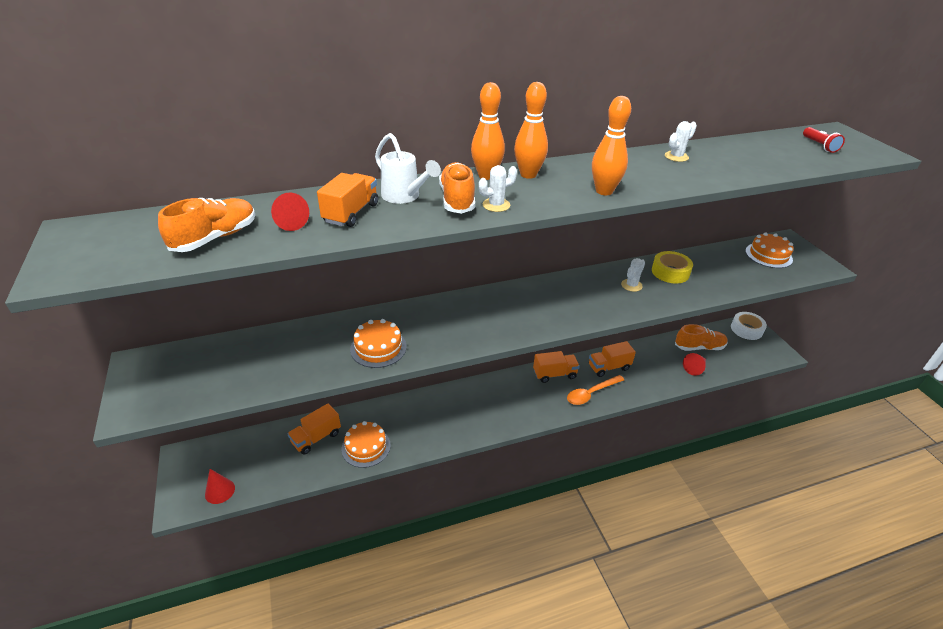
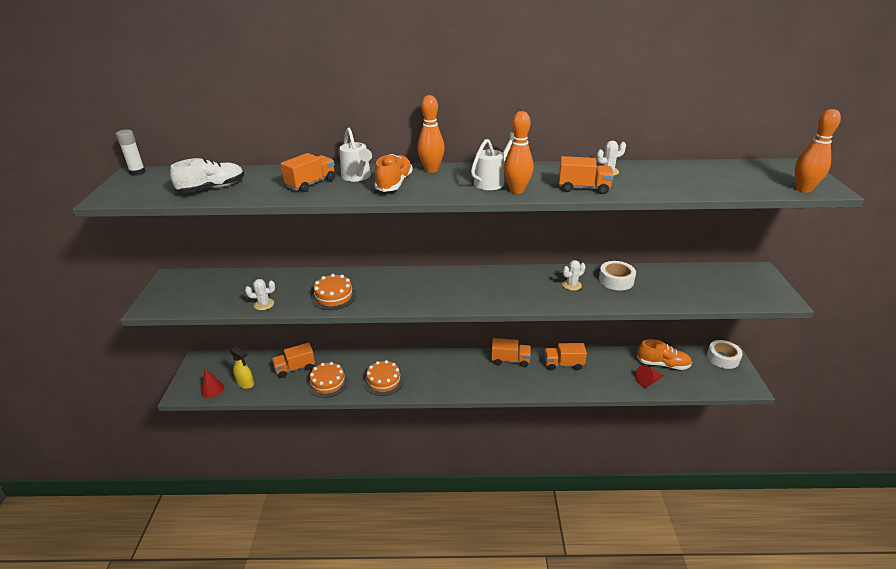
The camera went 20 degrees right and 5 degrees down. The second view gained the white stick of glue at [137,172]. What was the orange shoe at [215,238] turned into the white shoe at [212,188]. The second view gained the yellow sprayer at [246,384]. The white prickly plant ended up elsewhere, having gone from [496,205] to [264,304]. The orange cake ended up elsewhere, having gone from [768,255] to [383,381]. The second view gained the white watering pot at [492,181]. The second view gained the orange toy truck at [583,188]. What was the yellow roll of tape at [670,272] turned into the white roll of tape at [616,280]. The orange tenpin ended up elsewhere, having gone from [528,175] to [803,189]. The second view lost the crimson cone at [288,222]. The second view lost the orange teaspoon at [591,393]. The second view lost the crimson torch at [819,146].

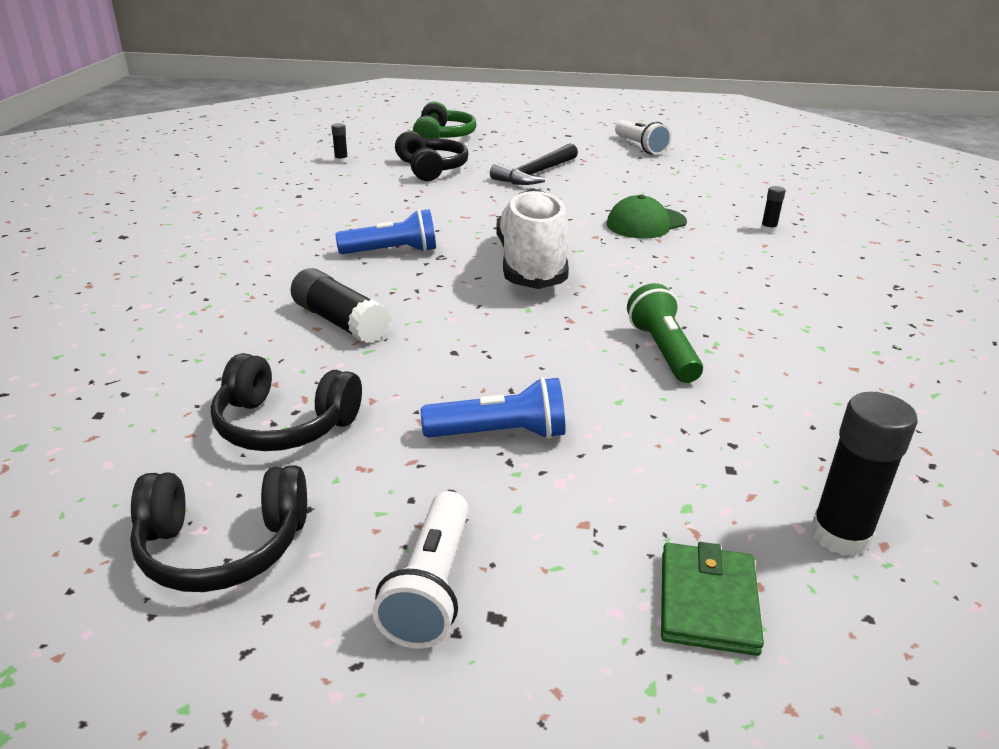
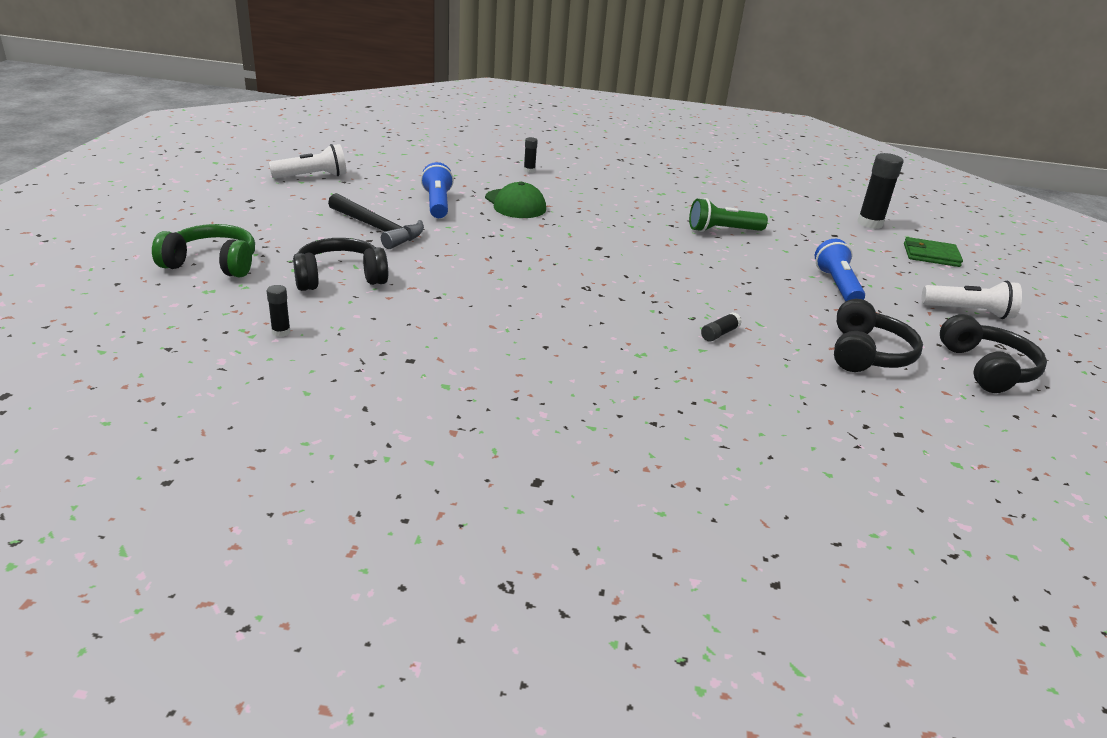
The camera went 90 degrees left and 0 degrees up. The cobalt torch ended up elsewhere, having gone from [392,252] to [437,204]. The size of the jet-black stick of glue at [340,322] changed by a factor of 0.50. The second view lost the white shoe at [531,265].

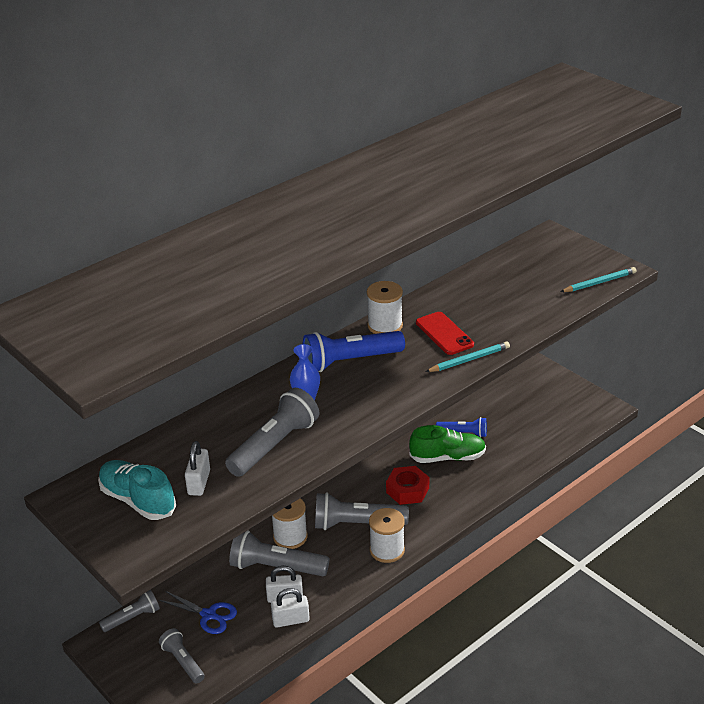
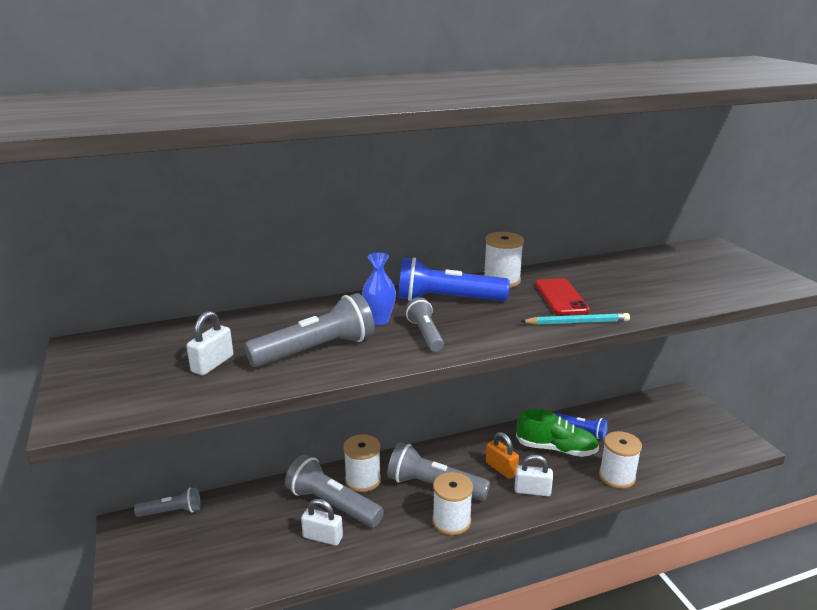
The camera went 20 degrees right and 10 degrees down. The grey torch ended up elsewhere, having gone from [183,662] to [425,334]. Where the crimson hexagon nut stood at [407,490], the orange lock came to stand at [501,468]. The white lock ended up elsewhere, having gone from [291,620] to [532,491]. The second view gained the white reel of thread at [617,476]. The second view lost the teal shoe at [138,500]. The second view lost the cobalt pair of scissors at [208,615]. The second view lost the teal lead pencil at [599,282].

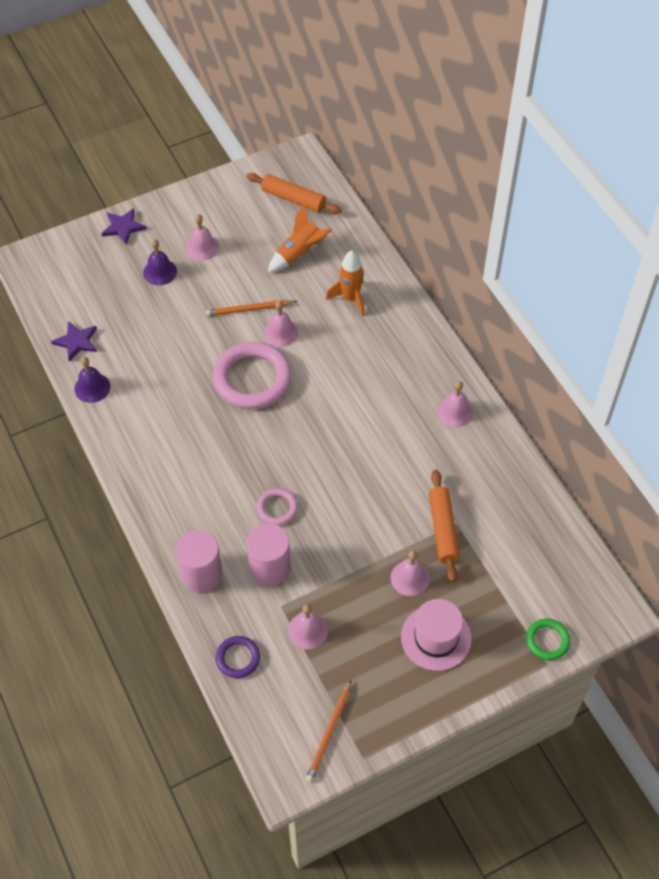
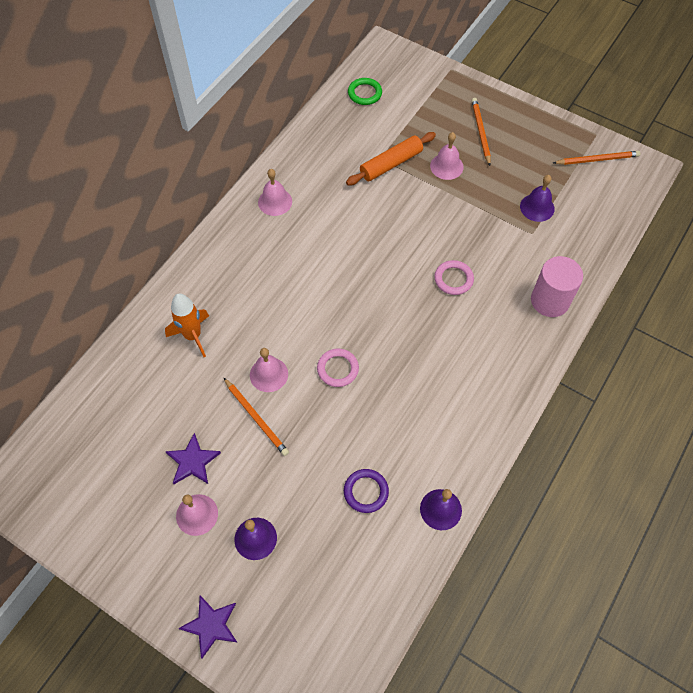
The camera went 120 degrees left and 5 degrees up. The violet five-pointed star ended up elsewhere, having gone from [76,342] to [192,461]. The size of the rose-pink ring at [252,379] changed by a factor of 0.49. The violet ring ended up elsewhere, having gone from [238,658] to [366,492]. The emerald ring ended up elsewhere, having gone from [547,640] to [364,93]. Where the rose-pink hat stood at [436,638], the orange lead pencil came to stand at [480,132]. What was the rose-pink hand bell at [307,630] turned into the violet hand bell at [537,207]. The second view lost the orange pastry roller at [293,199]. The second view lost the rose-pink solid cylinder at [270,567]. The second view lost the orange spaceship at [299,253].

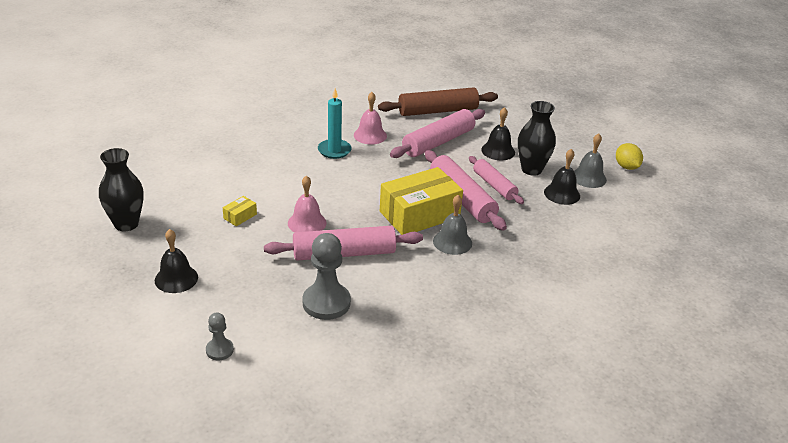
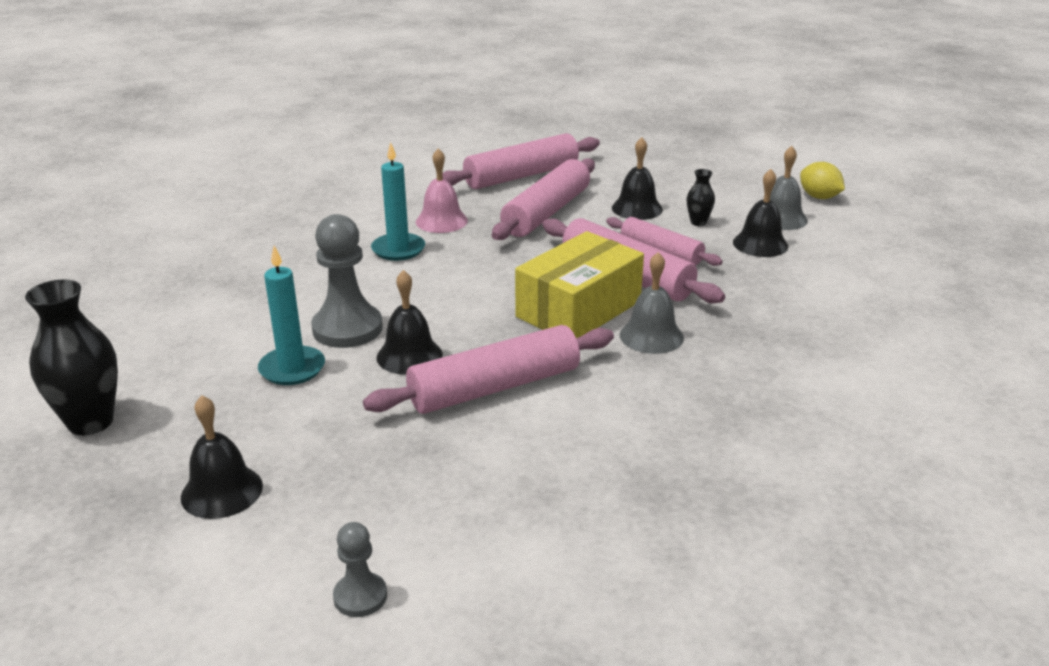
The camera went 15 degrees left and 5 degrees down. Where the yellow package stood at [240,216], the teal pillar candle came to stand at [292,369]. The grey pawn ended up elsewhere, having gone from [326,303] to [347,328]. What was the rose-pink hand bell at [307,223] turned into the jet-black hand bell at [409,356]. What was the russet pastry roller at [437,111] turned into the rose-pink pastry roller at [521,176]. The size of the jet-black vase at [531,169] changed by a factor of 0.50.

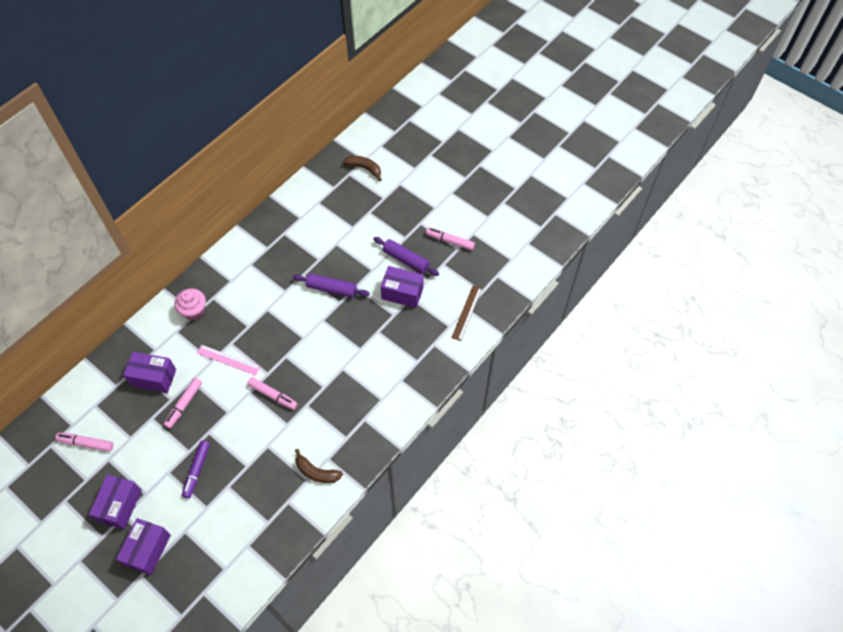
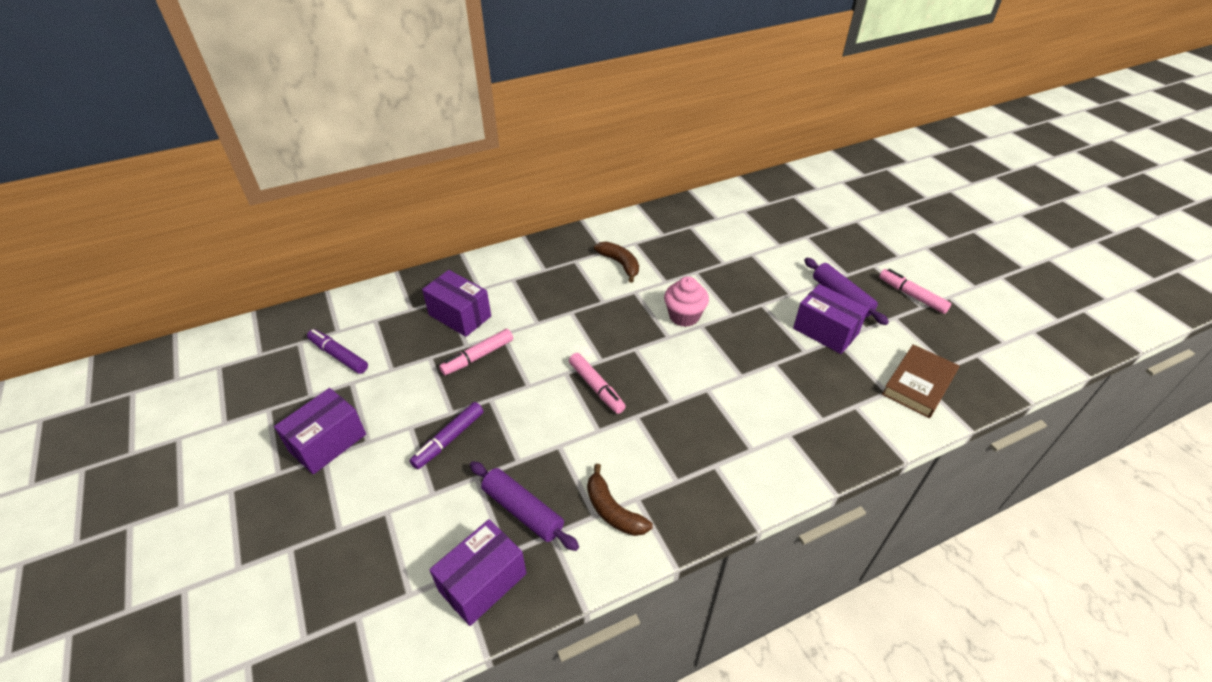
The camera went 25 degrees right and 15 degrees down. What was the rose-pink marker pen at [86,443] turned into the violet marker pen at [339,356]. The violet package ended up elsewhere, having gone from [148,550] to [483,582]. The violet pastry roller ended up elsewhere, having gone from [331,289] to [523,510]. The russet banana fruit ended up elsewhere, having gone from [364,168] to [620,264]. The rose-pink fairy cake ended up elsewhere, having gone from [194,311] to [684,316]. Where the russet ruler stood at [466,312], the russet hardcover came to stand at [918,384]. The second view lost the rose-pink ruler at [228,360].

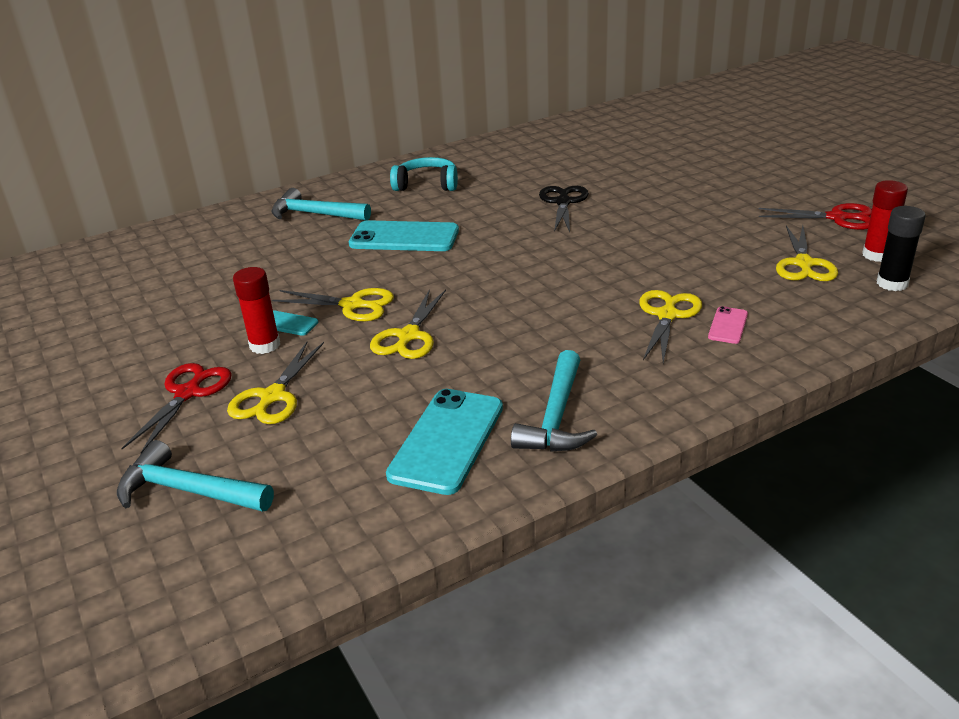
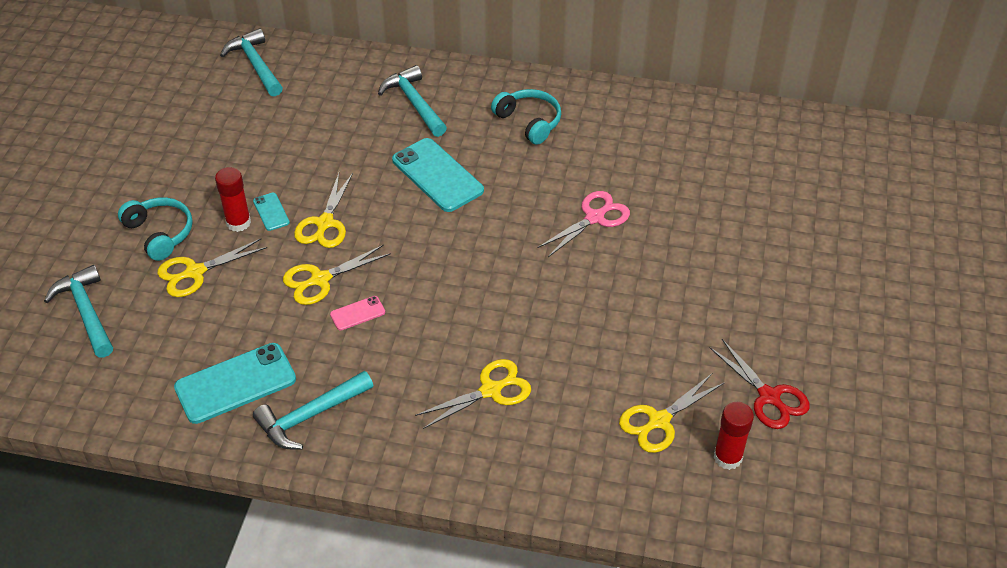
The camera went 40 degrees right and 15 degrees up. Where the crimson pair of scissors stood at [188,393], the teal over-ear headphones came to stand at [160,233]. The second view gained the teal hammer at [256,65]. The yellow pair of scissors at [353,305] ended up facing another way, 45 degrees clockwise from before. The rose-pink smartphone ended up elsewhere, having gone from [728,325] to [357,313]. What was the jet-black pair of scissors at [563,202] turned into the rose-pink pair of scissors at [595,217]. The second view lost the jet-black stick of glue at [892,283].

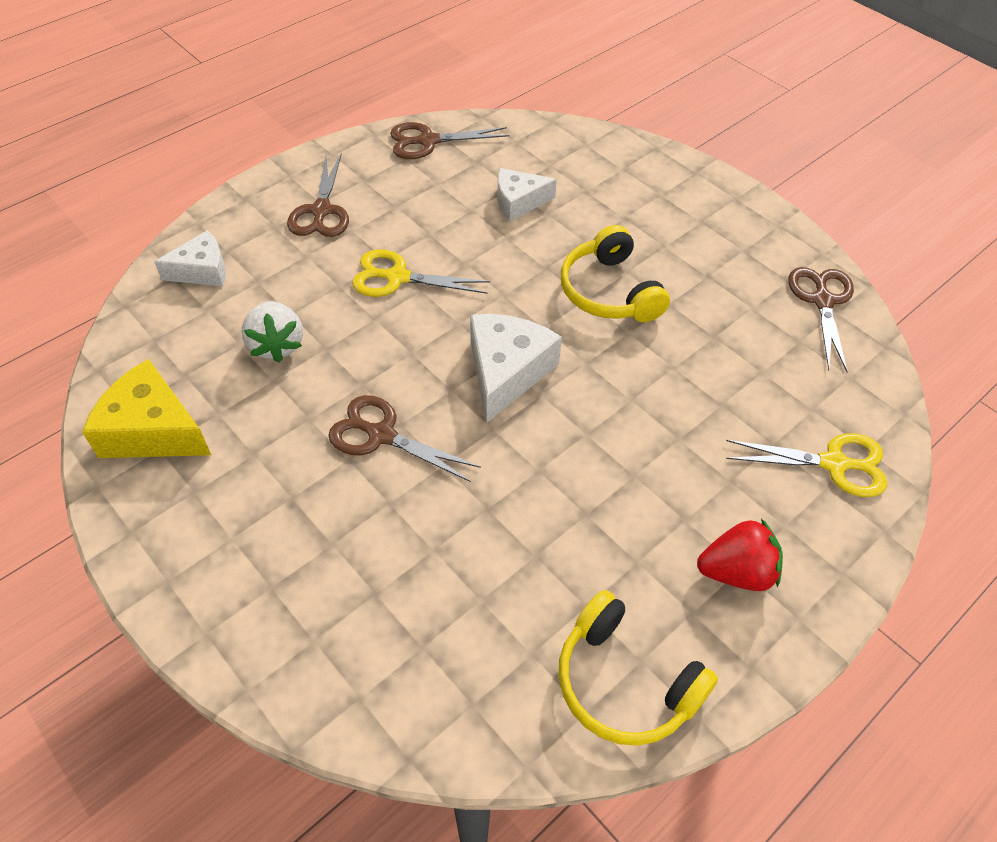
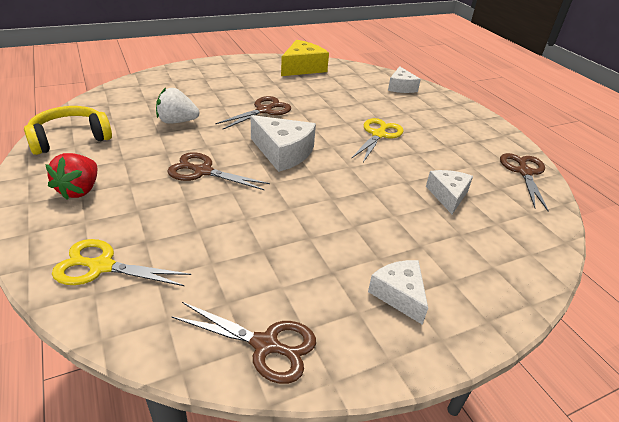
The camera went 105 degrees right and 15 degrees down. The yellow pair of scissors at [834,464] ended up facing another way, 75 degrees clockwise from before. The white strawberry ended up elsewhere, having gone from [277,345] to [177,121]. The russet pair of scissors ended up elsewhere, having gone from [321,211] to [203,171]. The second view gained the white cheese at [399,295]. The second view lost the yellow over-ear headphones at [609,291].

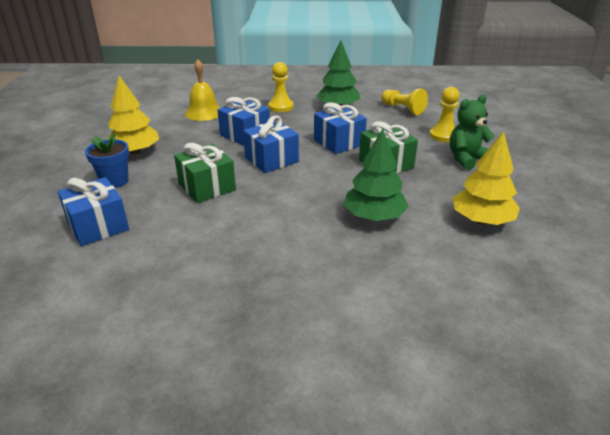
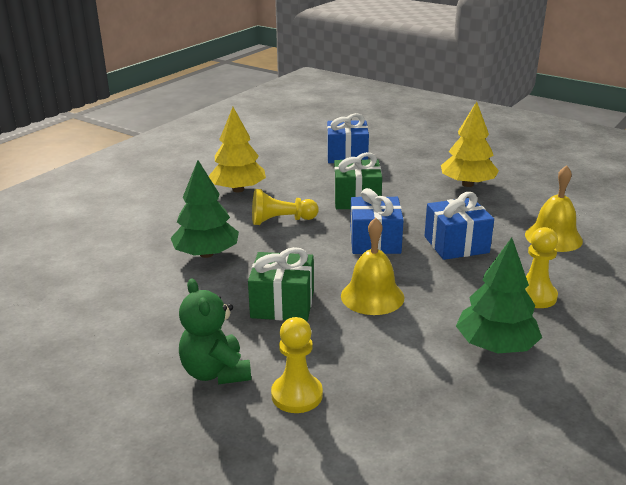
The camera went 125 degrees right and 5 degrees down. The emerald teddy bear at [466,159] ended up facing another way, 150 degrees clockwise from before. The yellow tree ended up elsewhere, having gone from [482,220] to [238,189]. The yellow pawn ended up elsewhere, having gone from [403,109] to [281,220]. Where the cobalt wrapped gift stood at [339,142], the yellow hand bell came to stand at [372,296]. The second view lost the cobalt potted plant at [114,181].

